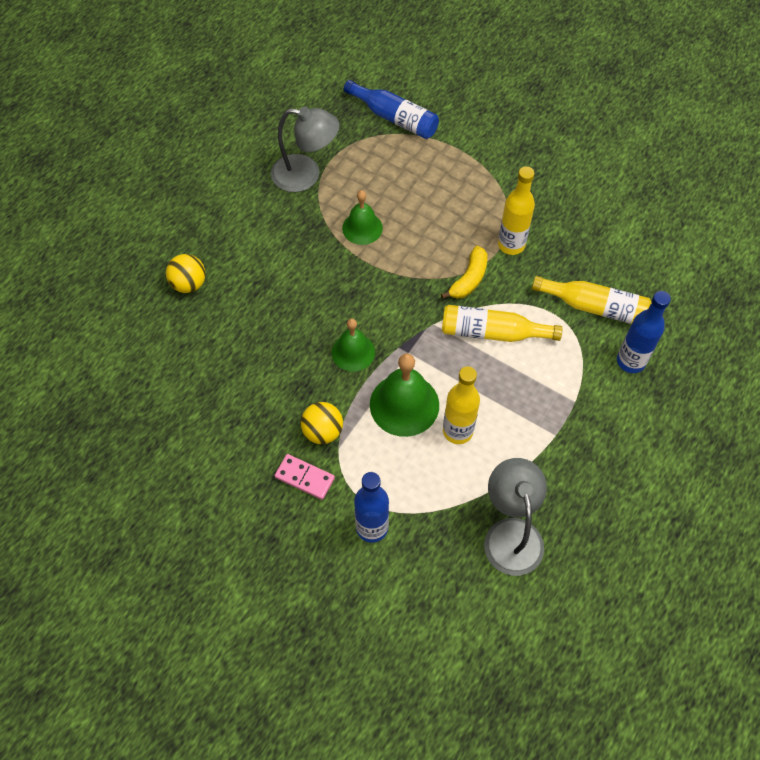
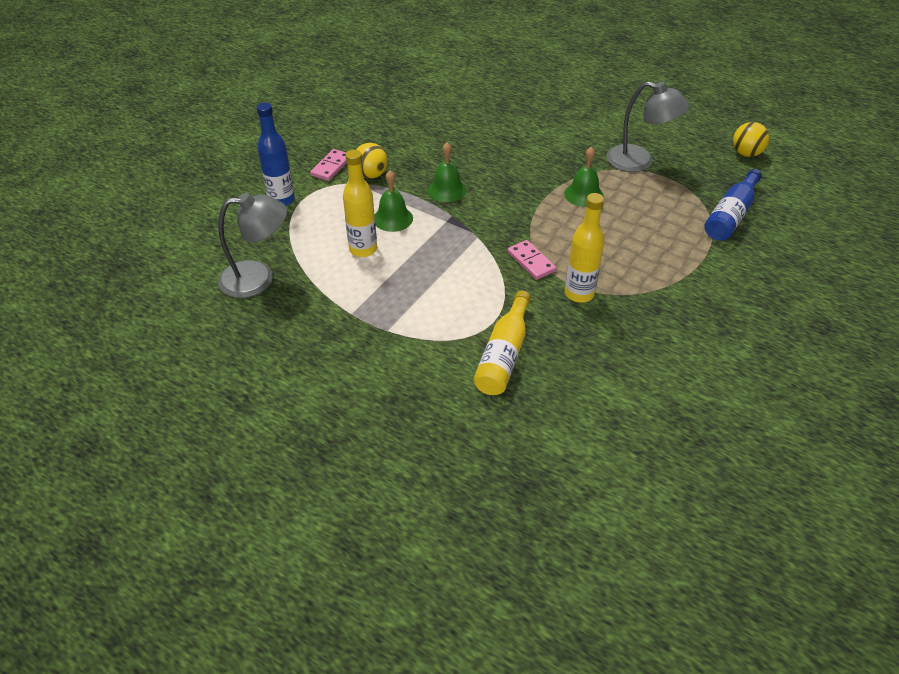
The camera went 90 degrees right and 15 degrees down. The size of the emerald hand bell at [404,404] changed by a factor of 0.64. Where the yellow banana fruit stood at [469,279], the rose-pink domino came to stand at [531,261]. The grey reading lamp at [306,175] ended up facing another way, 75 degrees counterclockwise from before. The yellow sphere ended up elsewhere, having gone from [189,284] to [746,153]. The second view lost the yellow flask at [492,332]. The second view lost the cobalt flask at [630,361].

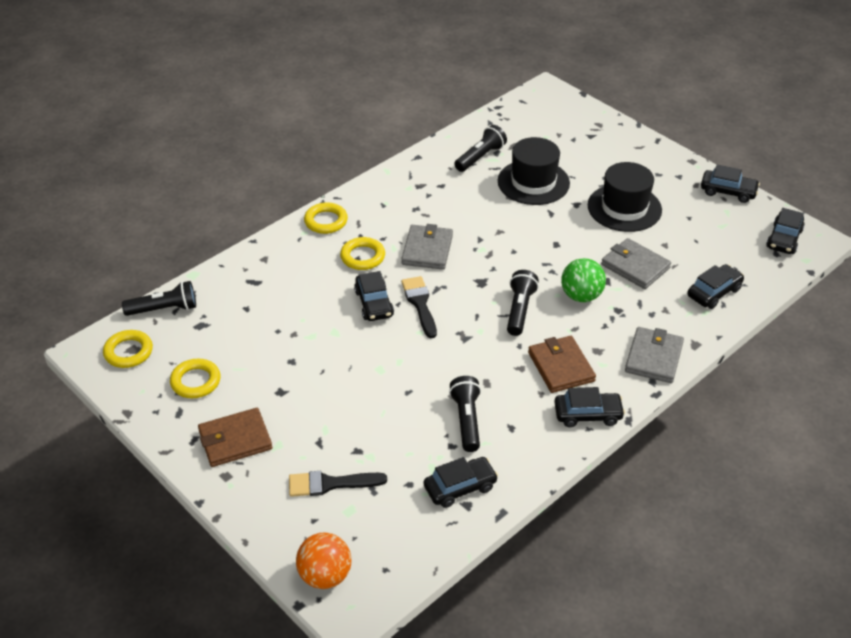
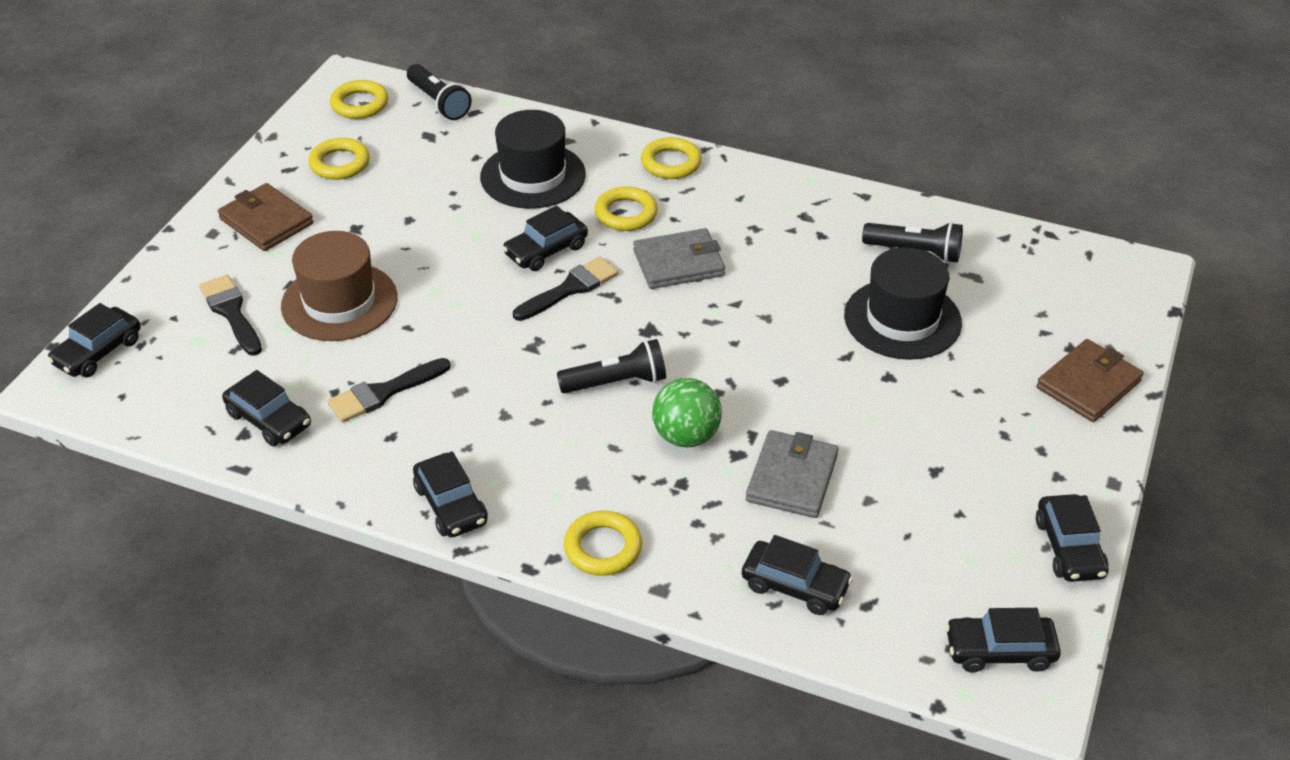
The camera went 65 degrees right and 0 degrees up. Where the orange sphere stood at [325,575], the jet-black automobile came to stand at [98,352]. The second view gained the russet hat at [339,302]. Where the jet-black torch stood at [467,420], the jet-black brush came to stand at [383,392]. The jet-black hat ended up elsewhere, having gone from [624,208] to [533,176]. Where the grey card wallet stood at [654,357], the yellow ring came to stand at [603,548]. The russet card wallet ended up elsewhere, having gone from [561,367] to [1088,384].

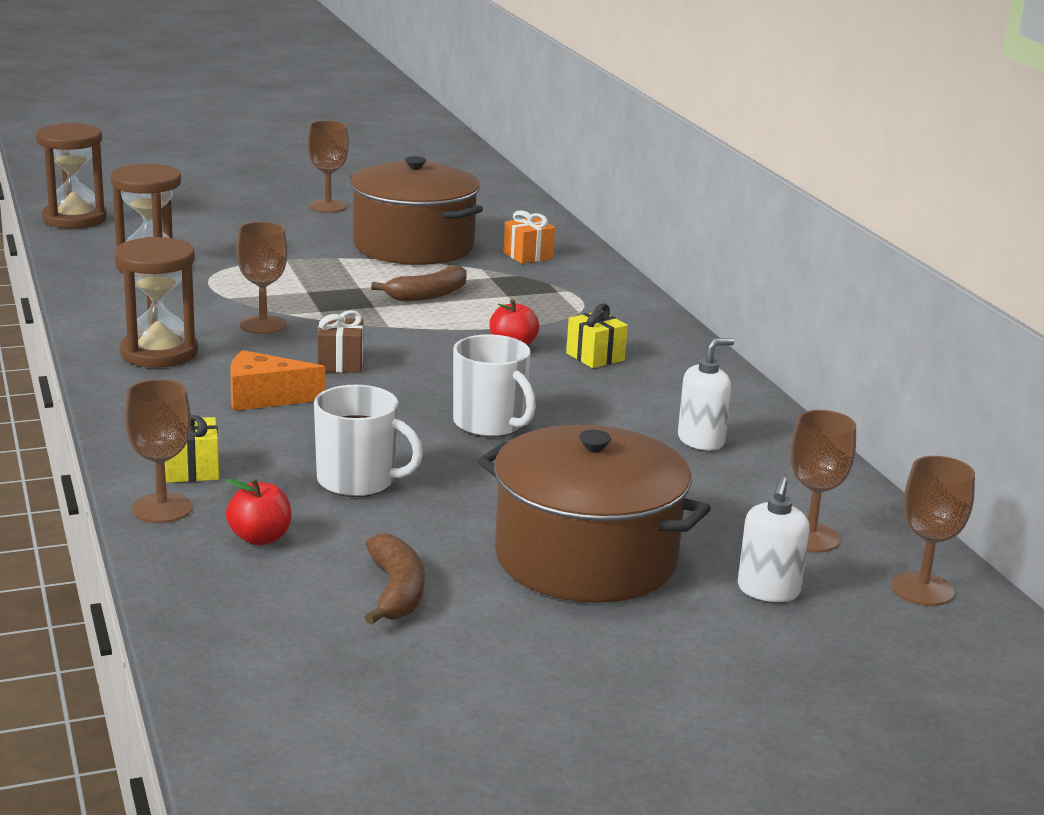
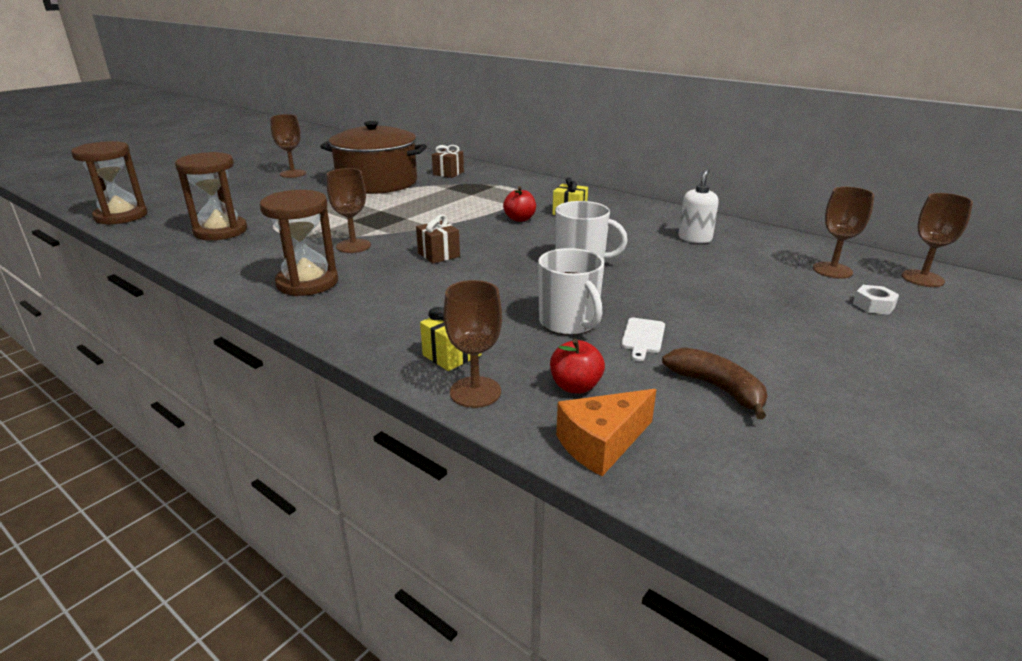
The camera went 30 degrees left and 5 degrees up. What was the orange wrapped gift at [528,256] turned into the russet wrapped gift at [448,173]. The white tea mug at [358,481] ended up facing another way, 75 degrees clockwise from before. The orange cheese ended up elsewhere, having gone from [264,398] to [601,444]. The second view gained the white cutting board at [643,337]. Where the white soap dispenser stood at [768,591], the white hexagon nut came to stand at [873,305]. The second view lost the russet banana fruit at [428,295]. The second view lost the russet pot at [585,558].

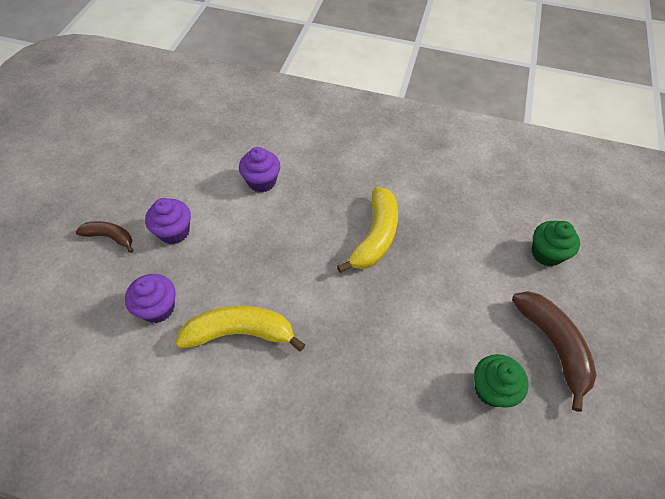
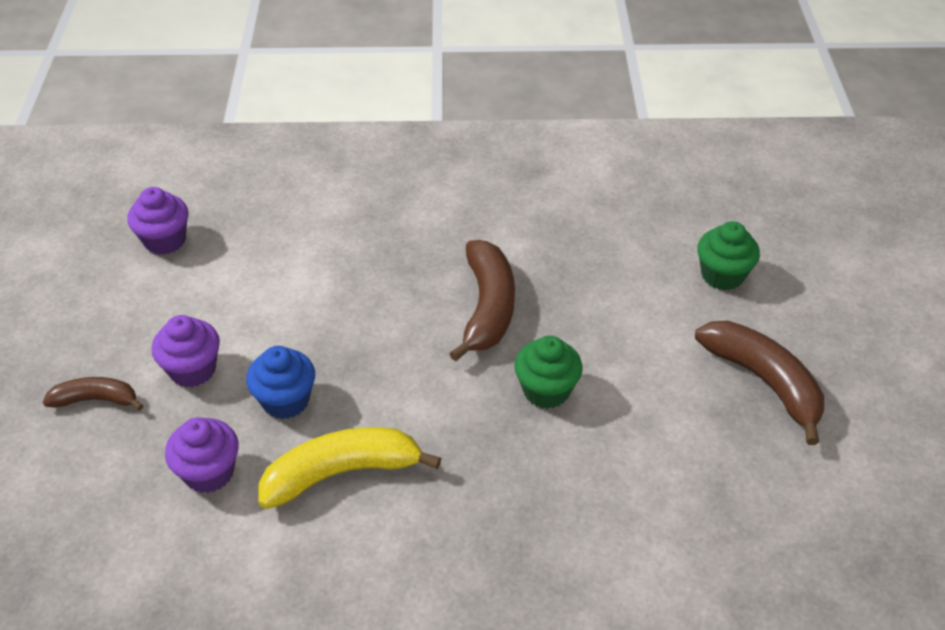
The camera went 15 degrees left and 10 degrees down. The violet fairy cake ended up elsewhere, having gone from [262,181] to [165,240]. The second view gained the cobalt fairy cake at [285,400]. What was the yellow banana fruit at [375,236] turned into the russet banana fruit at [487,308]. The emerald fairy cake ended up elsewhere, having gone from [492,389] to [546,390].

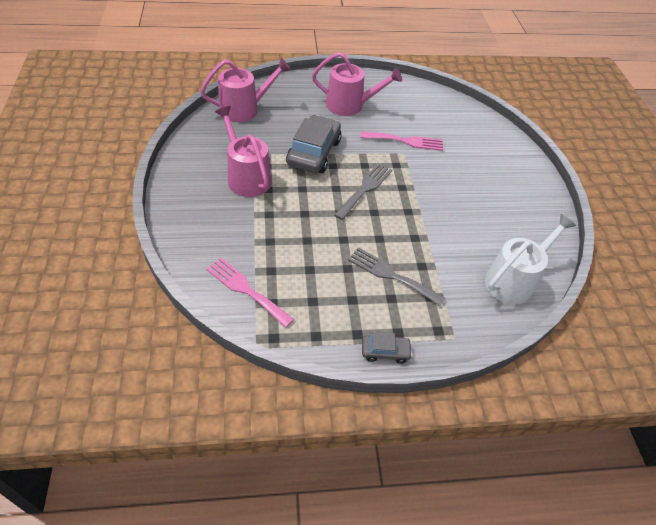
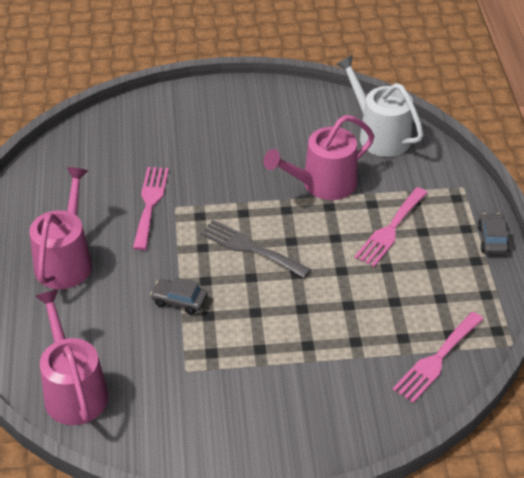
The camera went 85 degrees left and 5 degrees down. The size of the grey automobile at [314,153] changed by a factor of 0.50. The rose-pink watering pot ended up elsewhere, having gone from [246,177] to [323,184]. What was the grey fork at [391,275] turned into the rose-pink fork at [390,230].

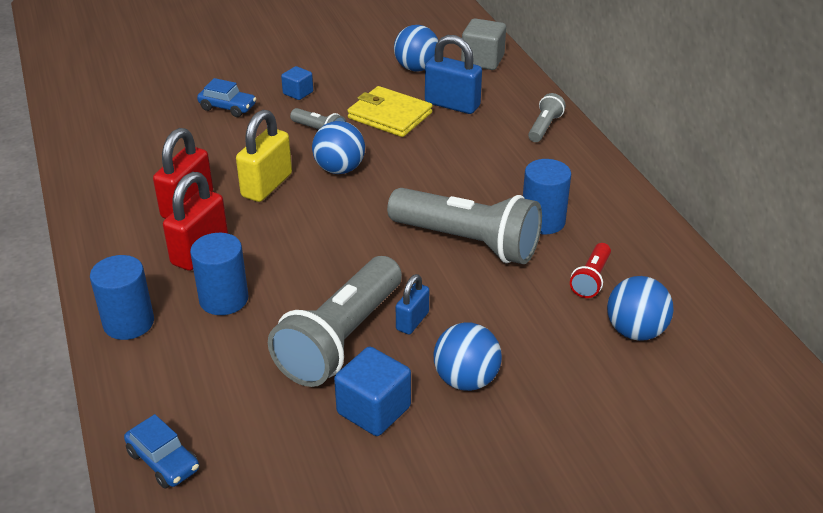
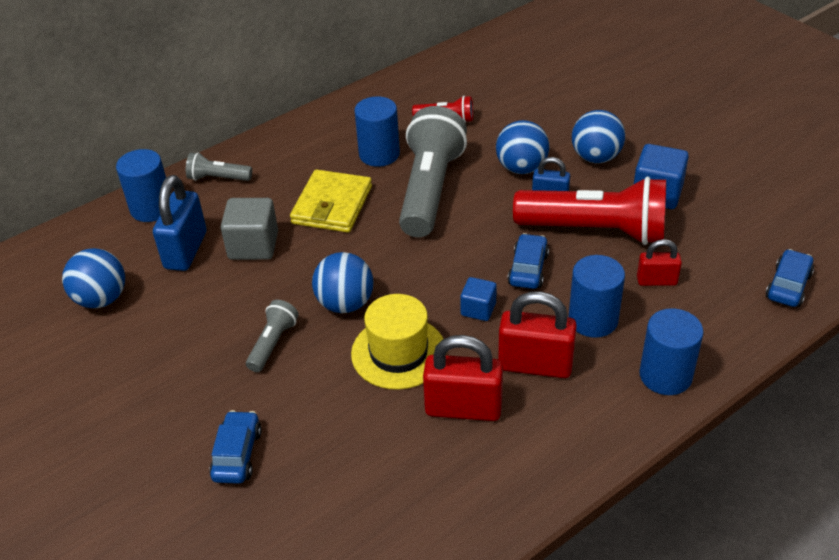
The camera went 105 degrees left and 5 degrees up. The second view gained the cobalt solid cylinder at [152,208]. The grey solid cube ended up elsewhere, having gone from [482,60] to [253,245]. The yellow card wallet ended up elsewhere, having gone from [390,115] to [332,205]. Where the yellow lock stood at [267,185], the yellow hat came to stand at [398,352]. The cobalt solid cube ended up elsewhere, having gone from [298,93] to [478,309]. The cobalt sphere ended up elsewhere, having gone from [635,331] to [521,168]. The second view gained the cobalt automobile at [528,269]. What was the grey torch at [340,339] turned into the crimson torch at [595,231]. The second view gained the crimson lock at [656,281].

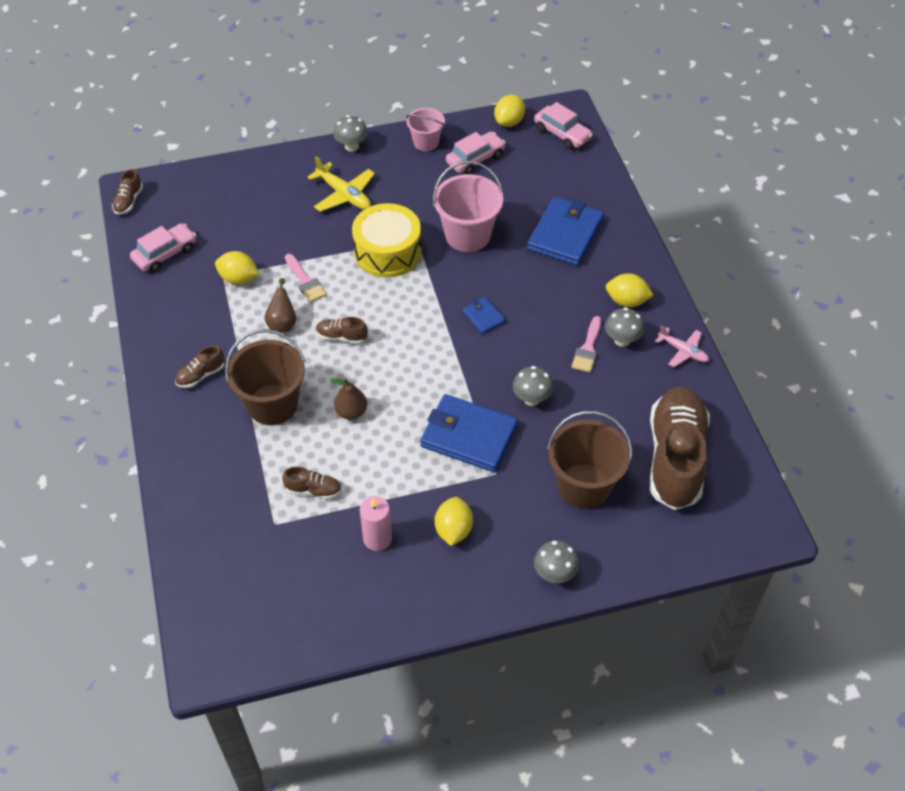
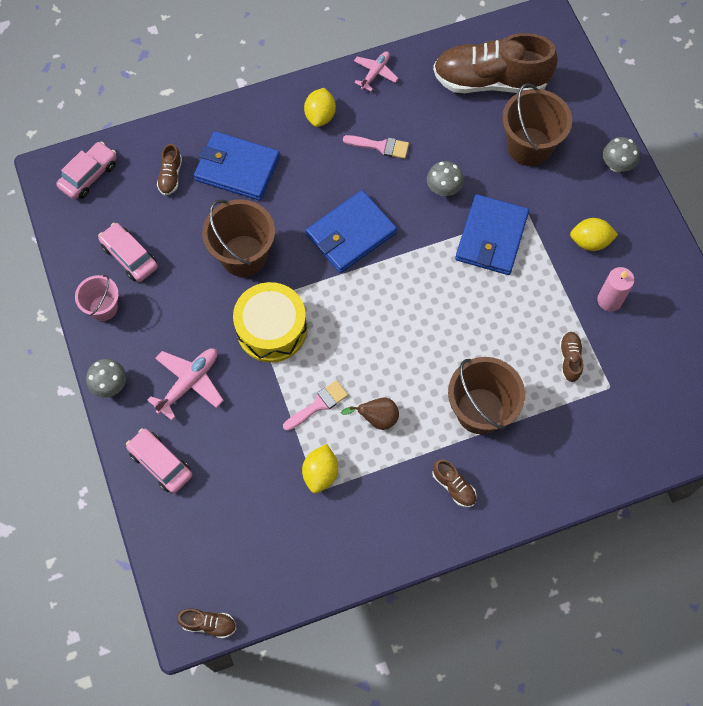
The camera went 95 degrees left and 15 degrees up. The rose-pink automobile ended up elsewhere, having gone from [165,254] to [160,463]. What was the yellow toy plane at [344,195] turned into the rose-pink toy plane at [189,383]. The russet shoe ended up elsewhere, having gone from [342,337] to [170,176]. What was the rose-pink pail at [467,235] turned into the russet pail at [243,256]. The size of the cobalt card wallet at [483,317] changed by a factor of 2.07. The second view lost the russet pear at [351,412]. The second view lost the yellow citrus fruit at [509,122]. The second view lost the grey mushroom at [622,340].

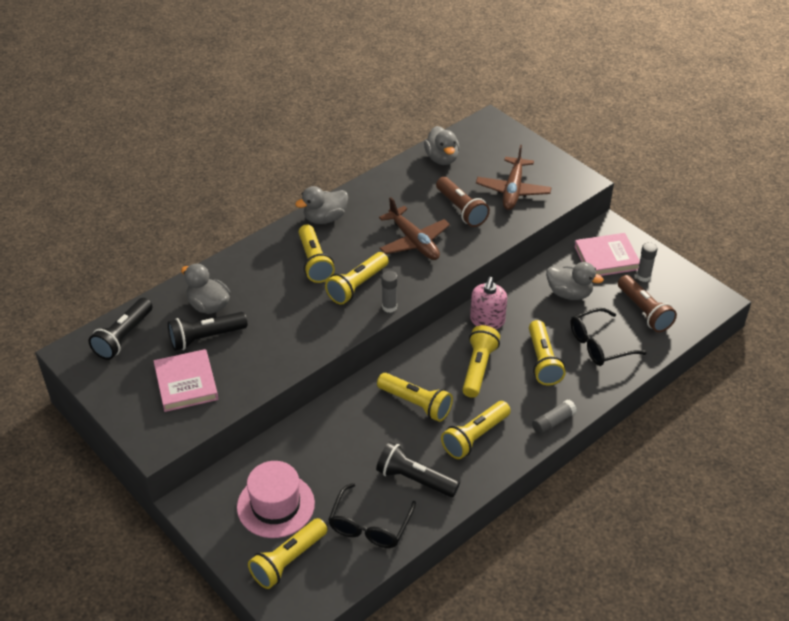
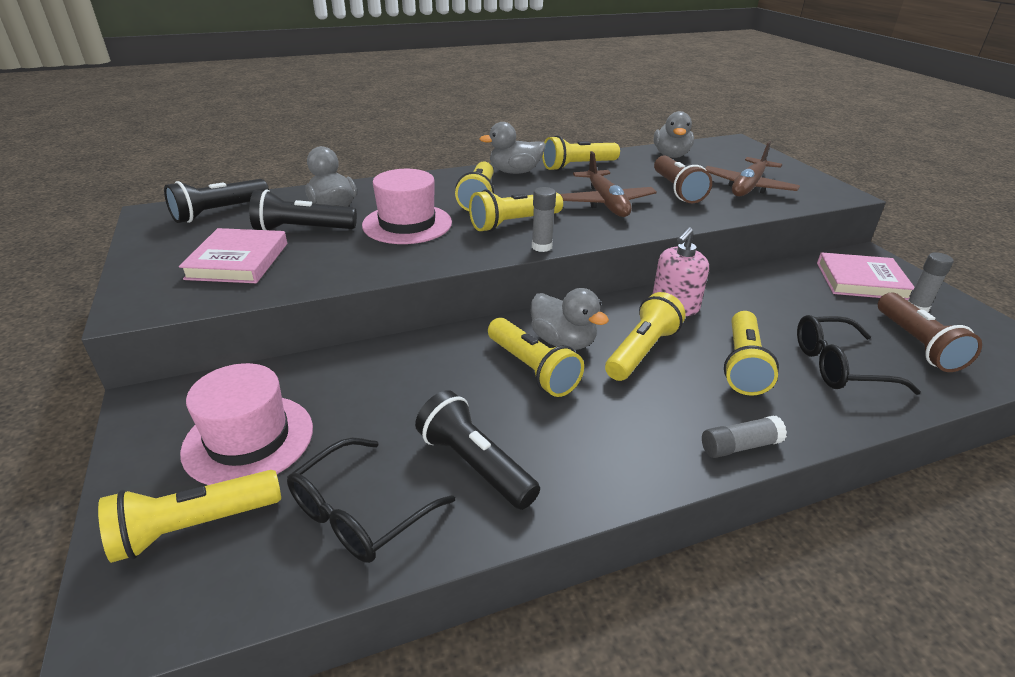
The camera went 20 degrees right and 10 degrees down. The second view gained the rose-pink hat at [407,224]. The grey rubber duck ended up elsewhere, having gone from [569,293] to [563,342]. The yellow torch ended up elsewhere, having gone from [475,437] to [578,166].

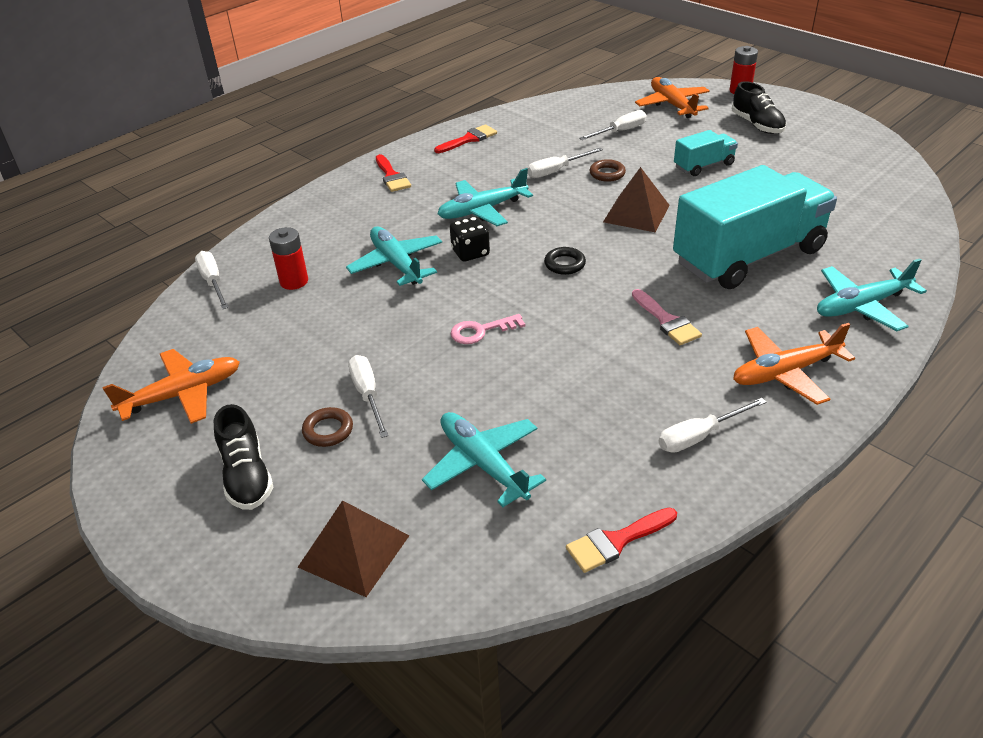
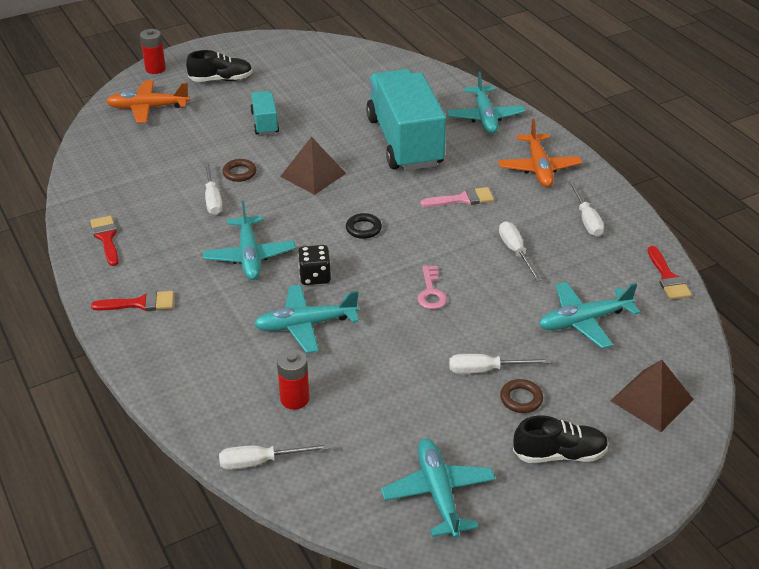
The camera went 75 degrees left and 0 degrees up. What was the orange toy plane at [183,394] turned into the teal toy plane at [438,493]. The white hand screwdriver ended up elsewhere, having gone from [620,131] to [515,252].

